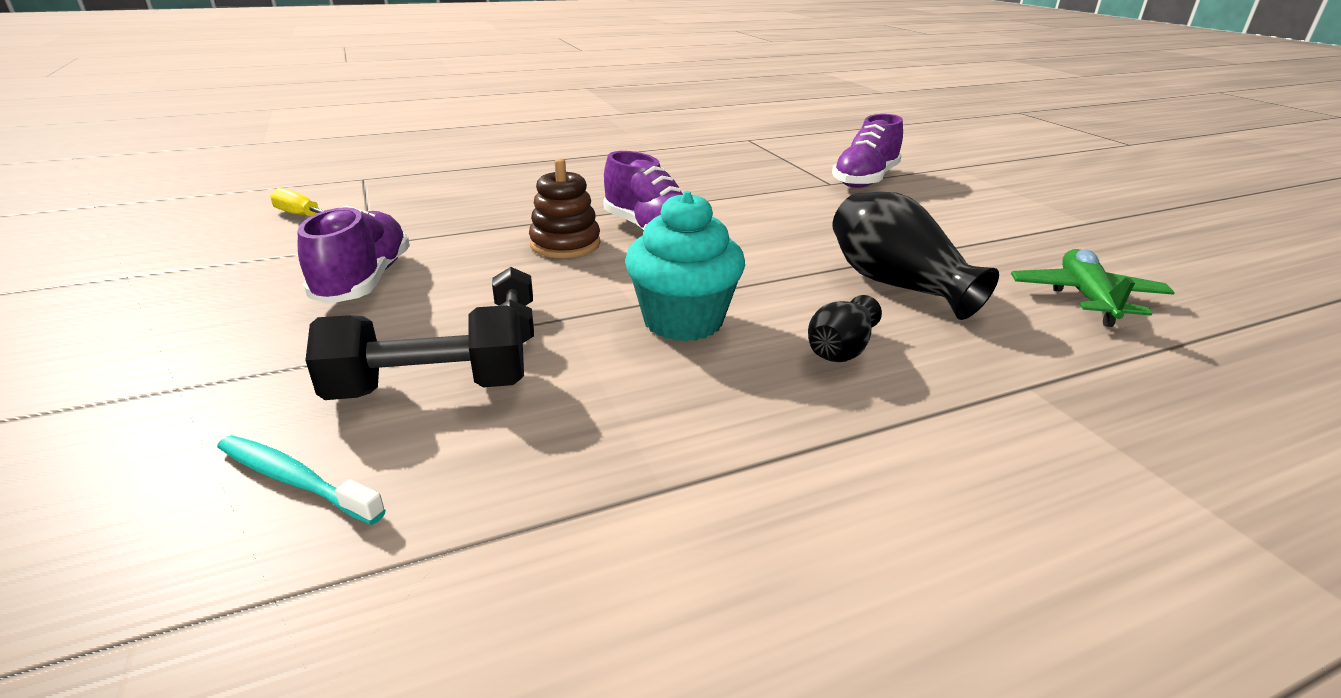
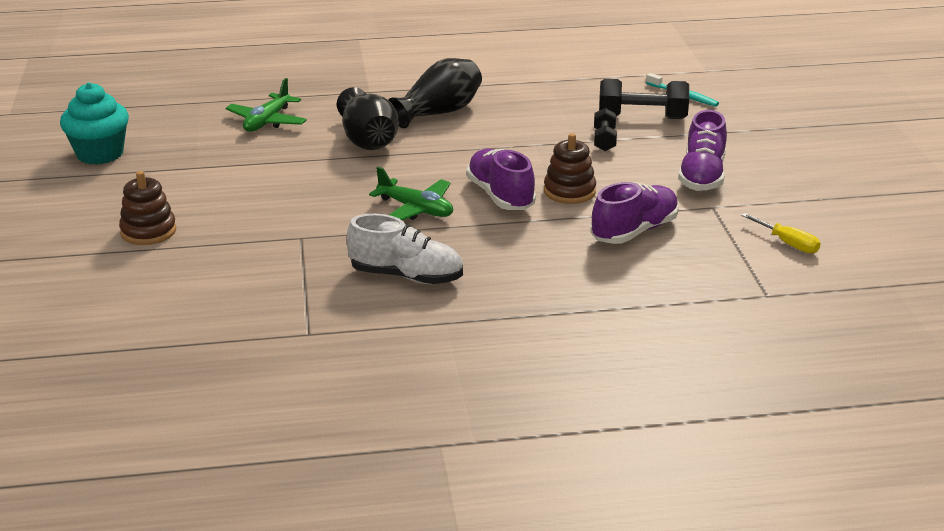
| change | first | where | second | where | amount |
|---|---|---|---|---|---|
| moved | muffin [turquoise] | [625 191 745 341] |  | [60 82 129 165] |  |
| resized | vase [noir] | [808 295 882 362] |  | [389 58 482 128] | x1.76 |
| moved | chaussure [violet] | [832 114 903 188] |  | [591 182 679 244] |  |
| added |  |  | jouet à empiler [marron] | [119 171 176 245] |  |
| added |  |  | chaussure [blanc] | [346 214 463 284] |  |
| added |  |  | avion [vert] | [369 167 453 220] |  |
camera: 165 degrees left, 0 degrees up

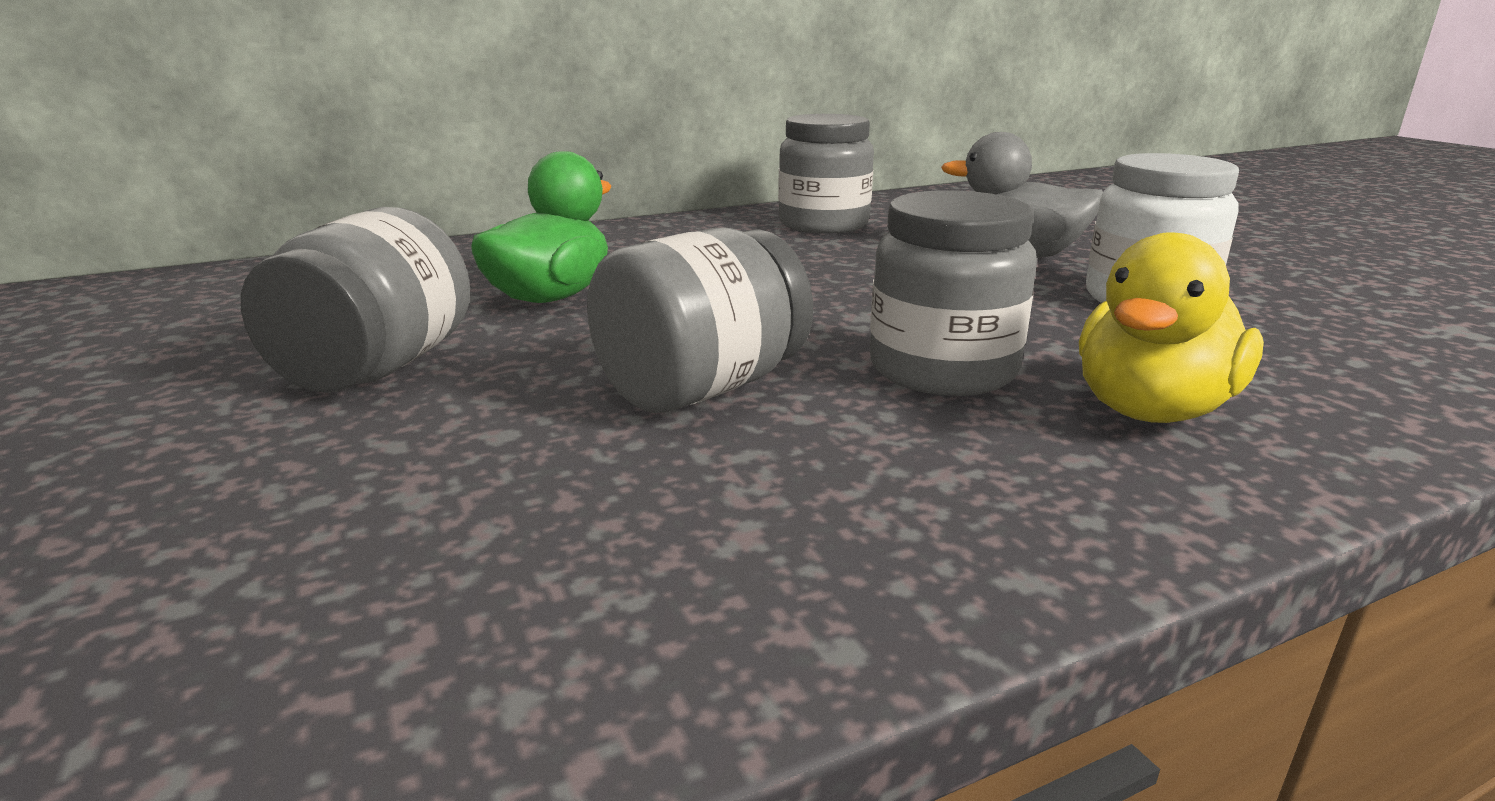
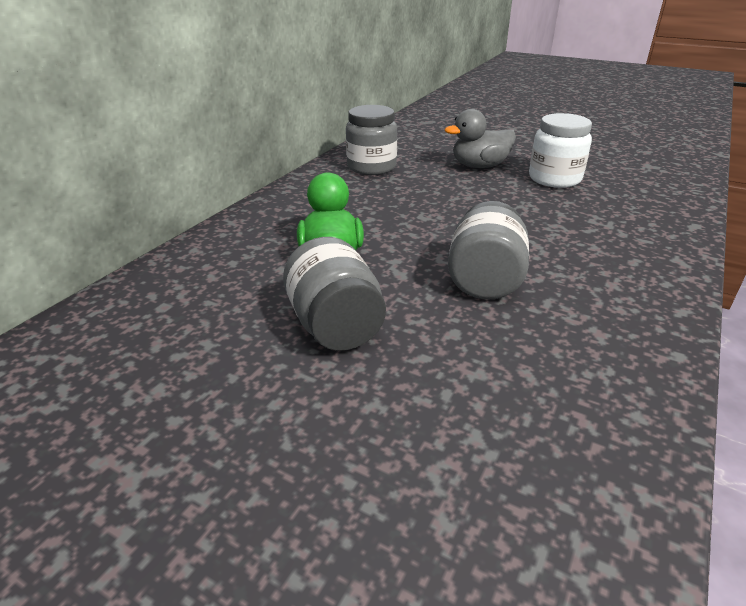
| change | first | where | second | where | amount |
|---|---|---|---|---|---|
| removed | bocal [gris] | [870 190 1037 396] |  |  |  |
| removed | canard [jaune] | [1079 232 1264 423] |  |  |  |
camera: 35 degrees left, 10 degrees up

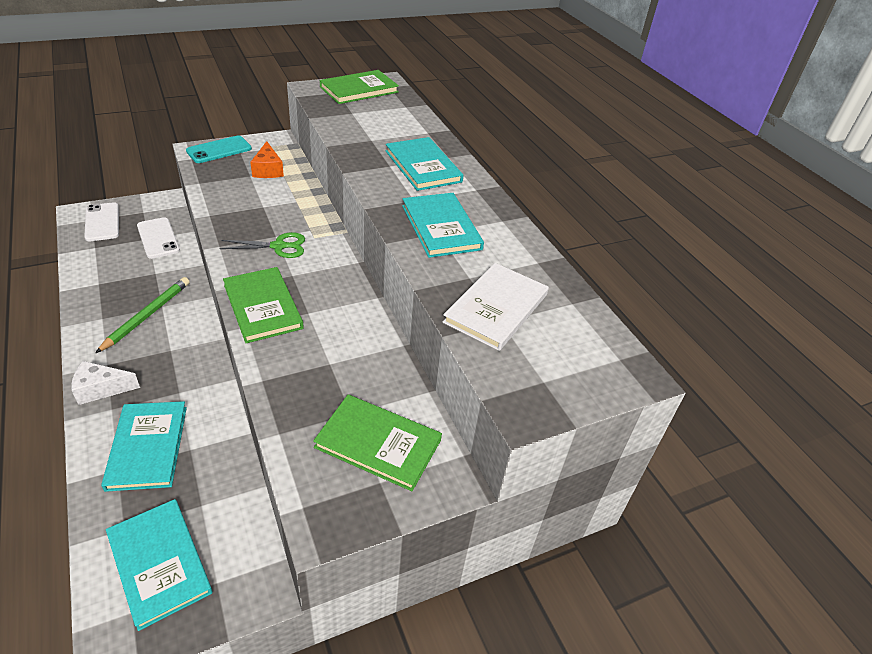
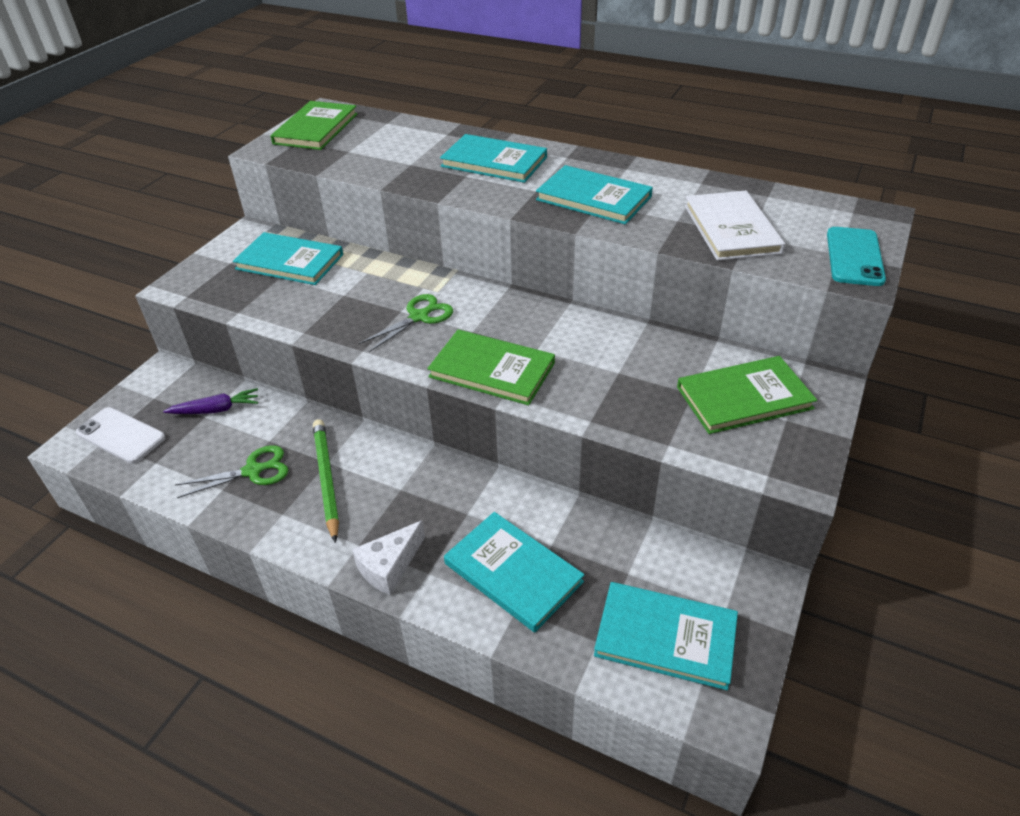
| change | first | where | second | where | amount |
|---|---|---|---|---|---|
| replaced | téléphone [blanc] | [137 217 180 259] | carotte [violet] | [163 388 258 414] |  |
| moved | téléphone [turquoise] | [186 136 252 163] |  | [827 227 886 286] |  |
| replaced | fromage [orange] | [250 141 284 178] | livre [turquoise] | [233 232 343 285] |  |
| added |  |  | ciseaux [vert] | [175 445 288 498] |  |
camera: 35 degrees left, 0 degrees up

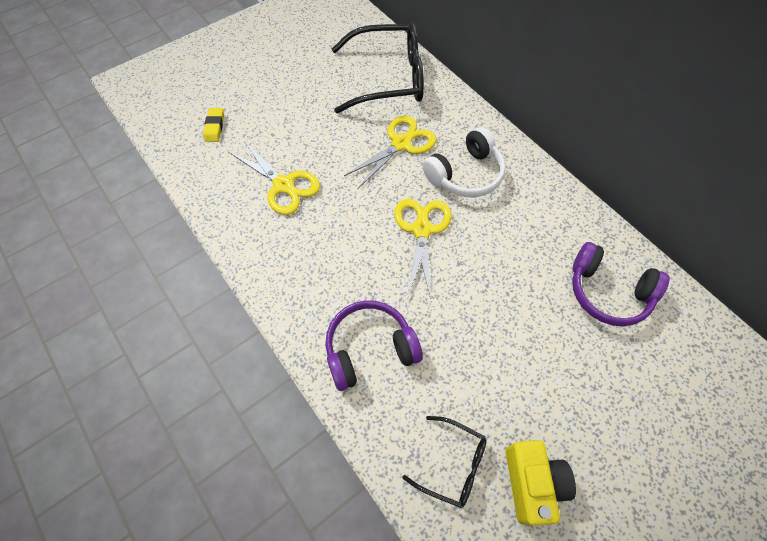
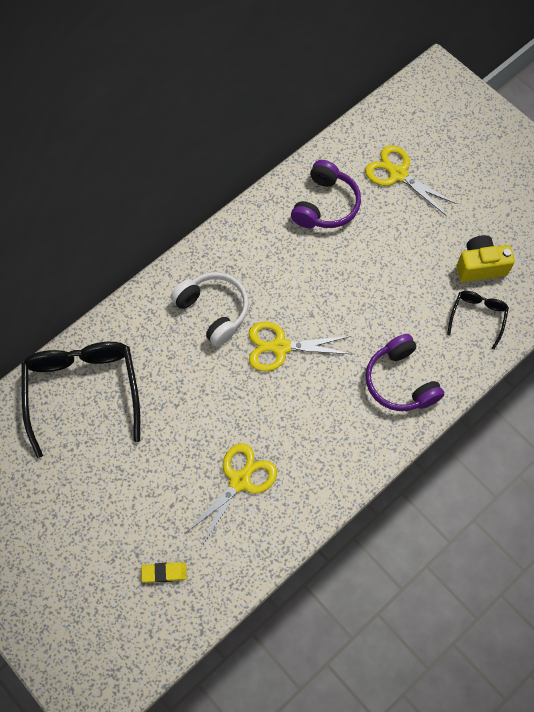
| change | first | where | second | where | amount |
|---|---|---|---|---|---|
| moved | ciseaux [jaune] | [344 116 436 188] |  | [365 145 457 216] |  |
camera: 95 degrees left, 5 degrees up

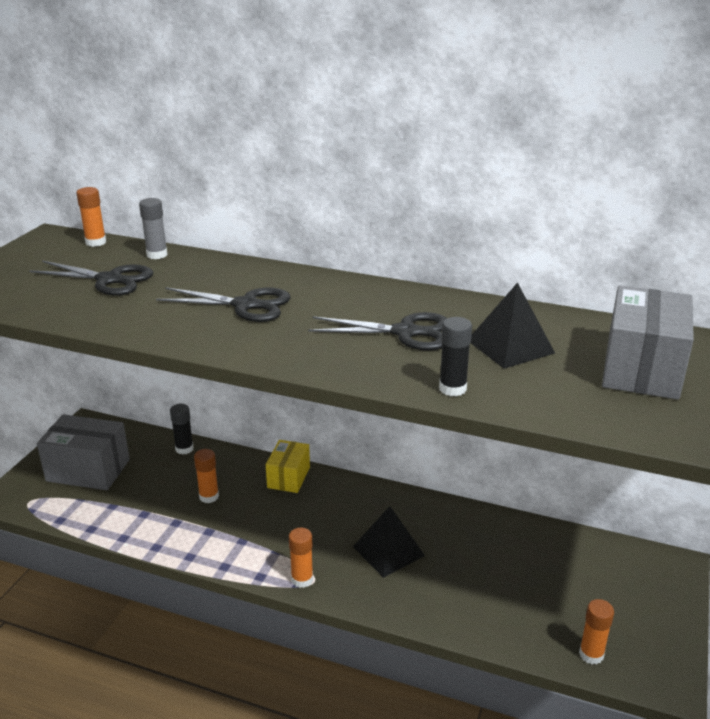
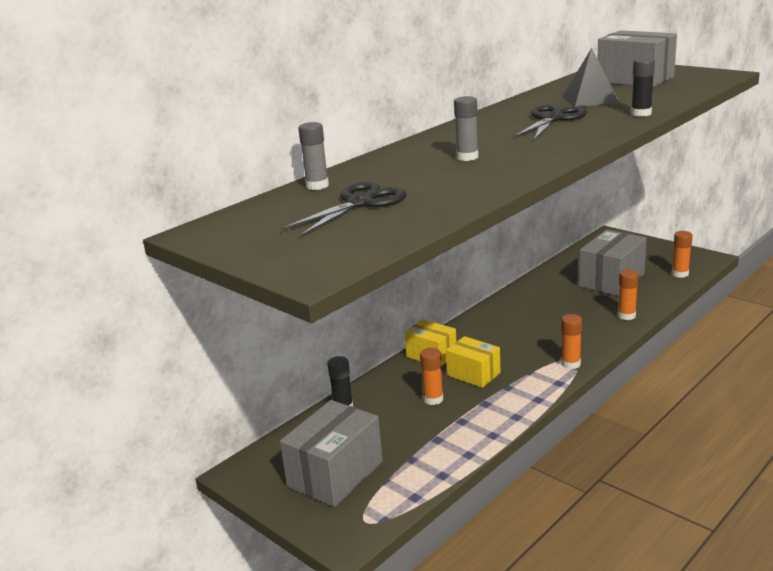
| change | first | where | second | where | amount |
|---|---|---|---|---|---|
| moved | bâton de colle [orange] | [76 187 106 247] |  | [618 269 639 320] |  |
| replaced | ciseaux [noir] | [156 287 291 322] | bâton de colle [gris] | [454 96 478 161] |  |
| removed | pyramide [noir] | [353 506 425 578] |  |  |  |
| added |  |  | boîte [jaune] | [446 336 500 388] |  |
| added |  |  | boîte [gris] | [579 230 647 296] |  |
camera: 65 degrees left, 5 degrees down

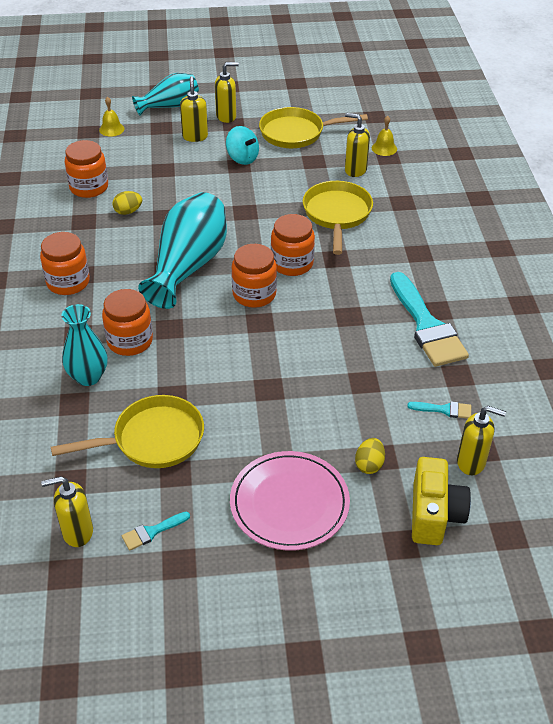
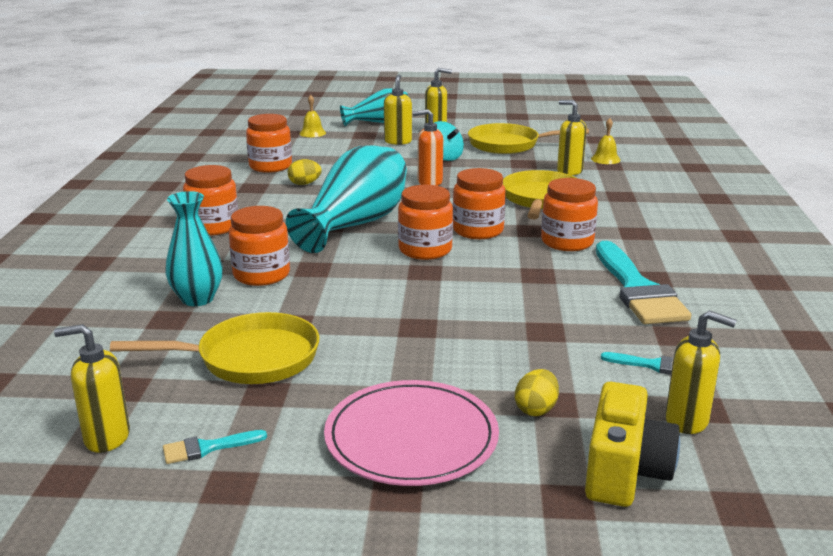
| change | first | where | second | where | amount |
|---|---|---|---|---|---|
| added |  |  | distributeur de savon [orange] | [413 109 443 186] |  |
| added |  |  | bocal [orange] | [541 178 598 251] |  |
camera: 10 degrees right, 20 degrees down

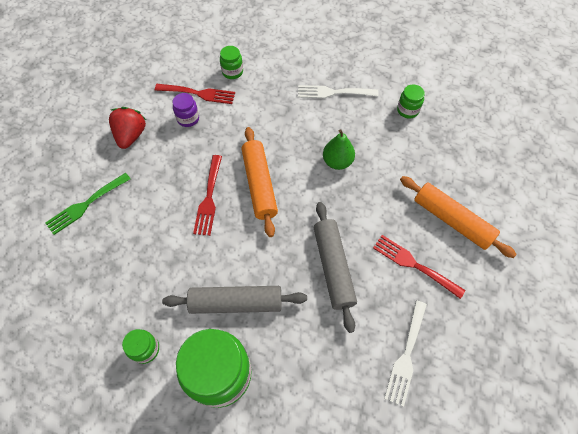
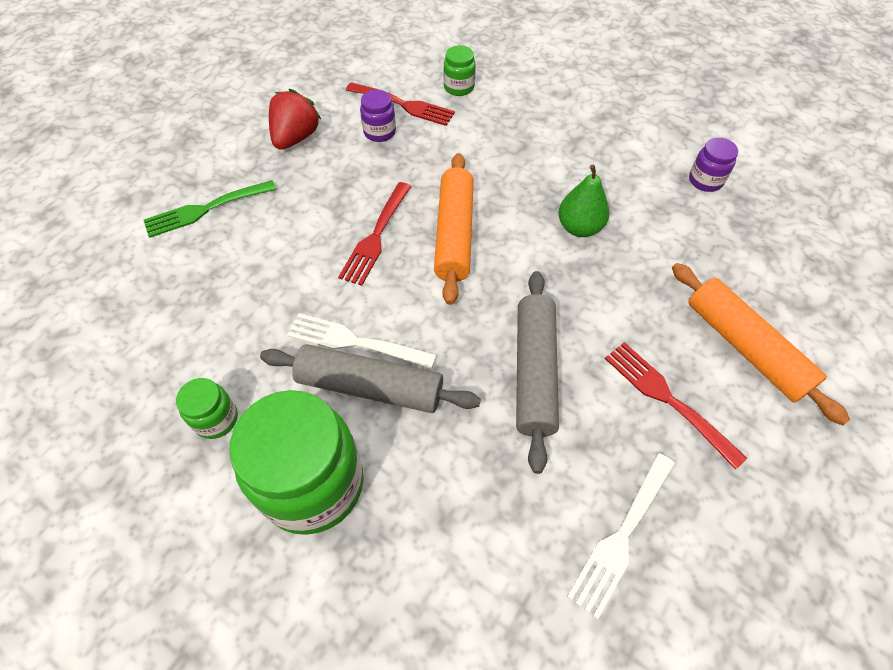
| change | first | where | second | where | amount |
|---|---|---|---|---|---|
| moved | fourchette [blanc] | [298 85 379 98] |  | [287 313 436 369] |  |
| recoloured | bocal [vert] | [397 84 425 119] | bocal [violet] | [689 138 738 192] |  |
camera: 15 degrees right, 5 degrees down

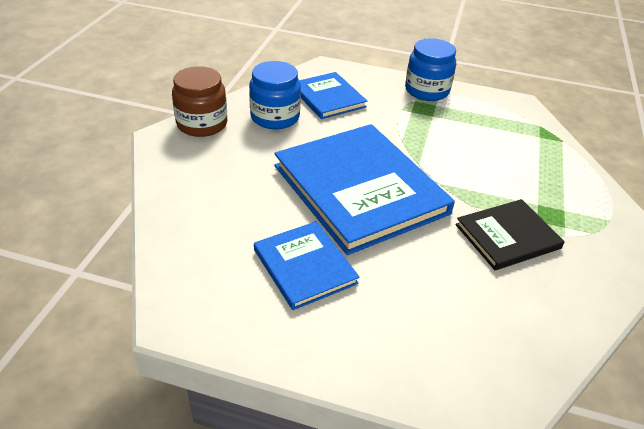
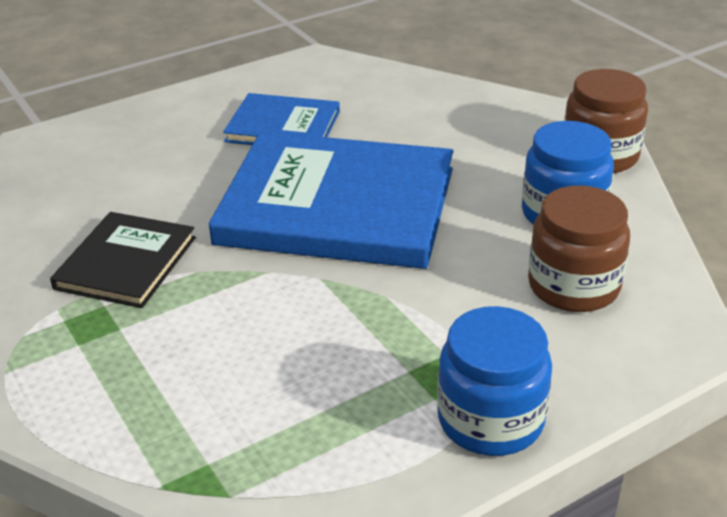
| change | first | where | second | where | amount |
|---|---|---|---|---|---|
| replaced | livre [bleu] | [299 72 367 119] | bocal [marron] | [528 185 630 312] |  |
camera: 135 degrees right, 5 degrees down

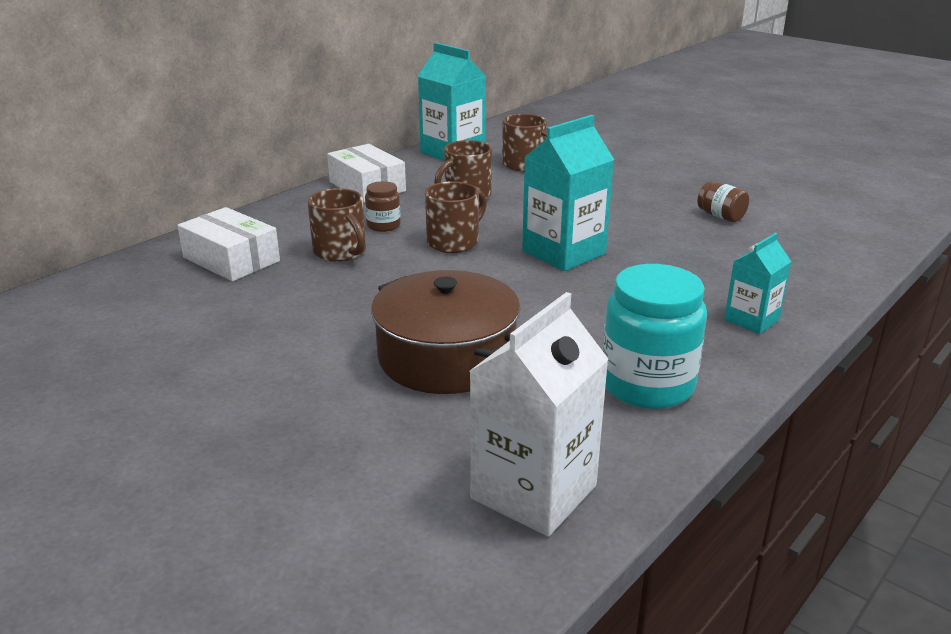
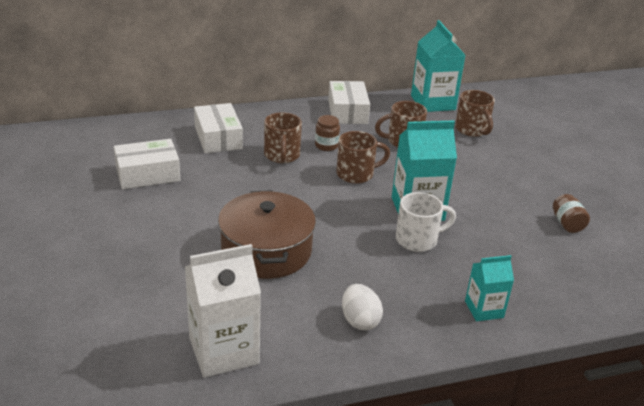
| change | first | where | second | where | amount |
|---|---|---|---|---|---|
| replaced | bocal [turquoise] | [602 264 707 409] | œuf [blanc] | [342 284 383 330] |  |
| added |  |  | boîte [blanc] | [114 139 180 189] |  |
| added |  |  | tasse [blanc] | [396 192 456 252] |  |
camera: 30 degrees right, 5 degrees up

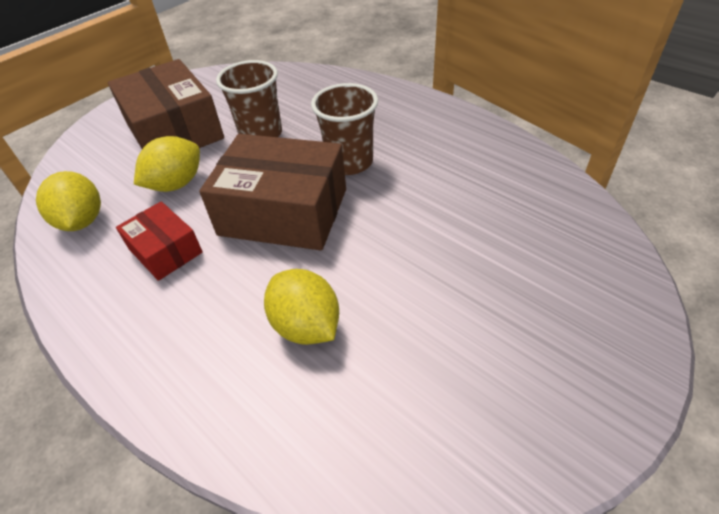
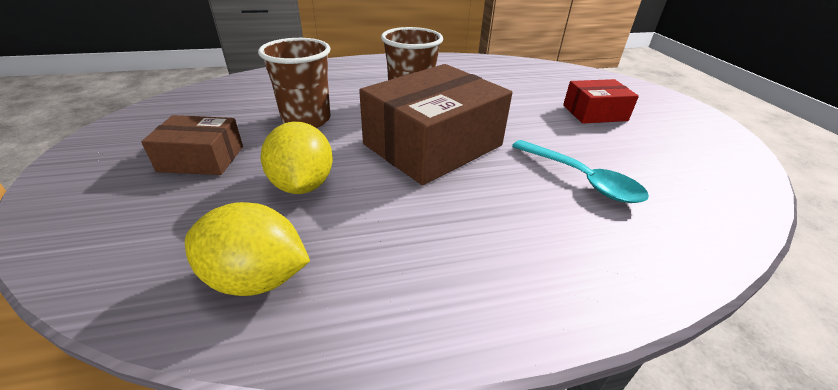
| change | first | where | second | where | amount |
|---|---|---|---|---|---|
| resized | boîte [marron] | [108 59 224 149] |  | [141 115 243 175] | x0.53 |
| moved | boîte [rouge] | [116 201 203 281] |  | [563 79 639 124] |  |
| replaced | citron [jaune] | [264 269 339 345] | cuillère [turquoise] | [512 140 649 203] |  |
camera: 60 degrees left, 10 degrees down

